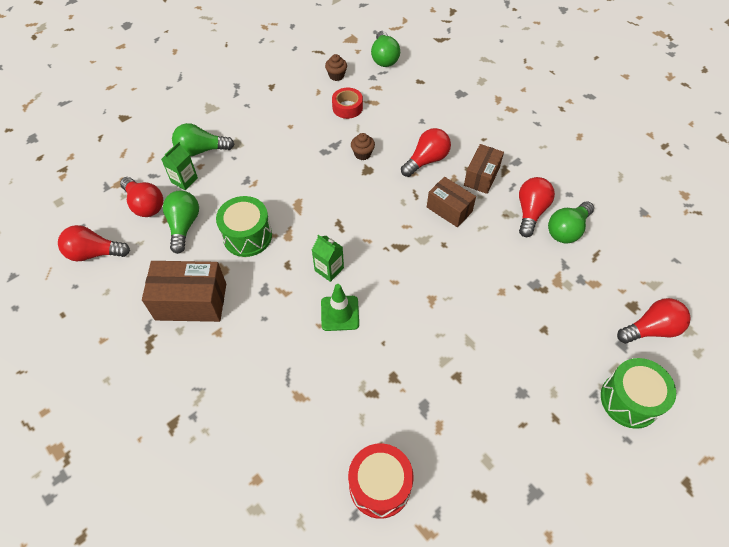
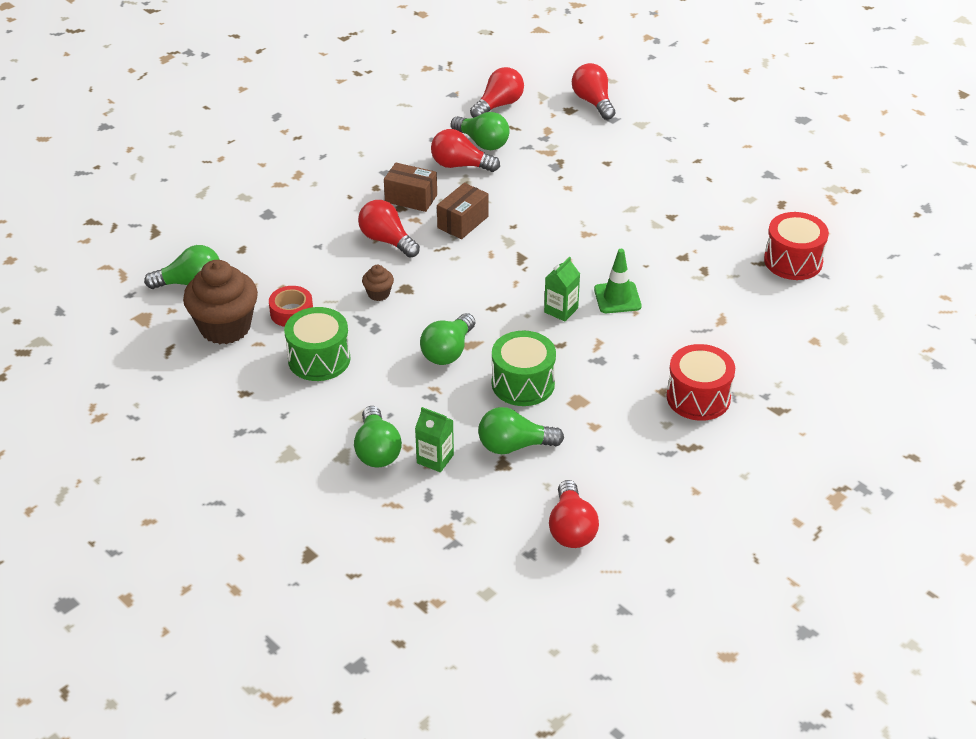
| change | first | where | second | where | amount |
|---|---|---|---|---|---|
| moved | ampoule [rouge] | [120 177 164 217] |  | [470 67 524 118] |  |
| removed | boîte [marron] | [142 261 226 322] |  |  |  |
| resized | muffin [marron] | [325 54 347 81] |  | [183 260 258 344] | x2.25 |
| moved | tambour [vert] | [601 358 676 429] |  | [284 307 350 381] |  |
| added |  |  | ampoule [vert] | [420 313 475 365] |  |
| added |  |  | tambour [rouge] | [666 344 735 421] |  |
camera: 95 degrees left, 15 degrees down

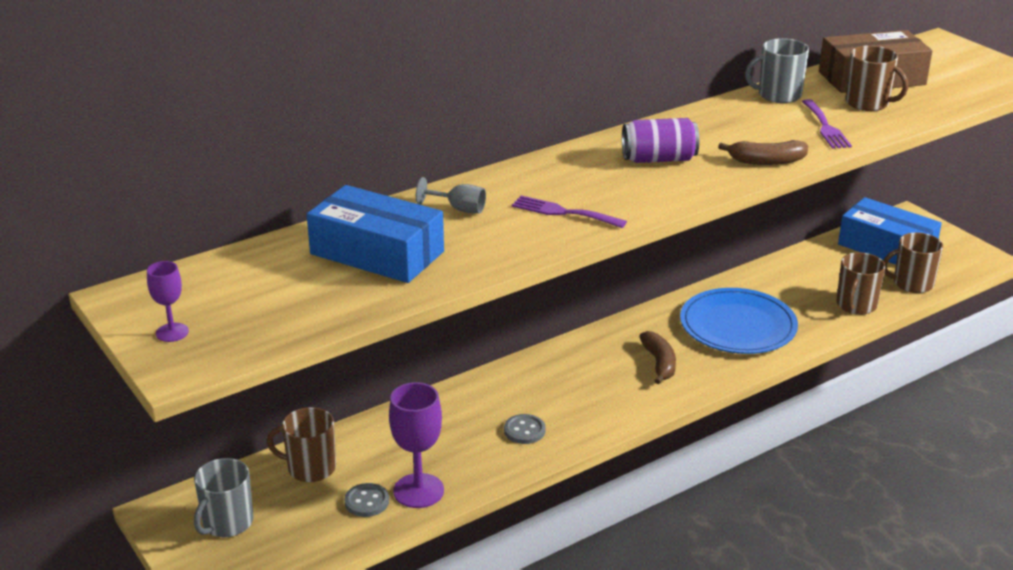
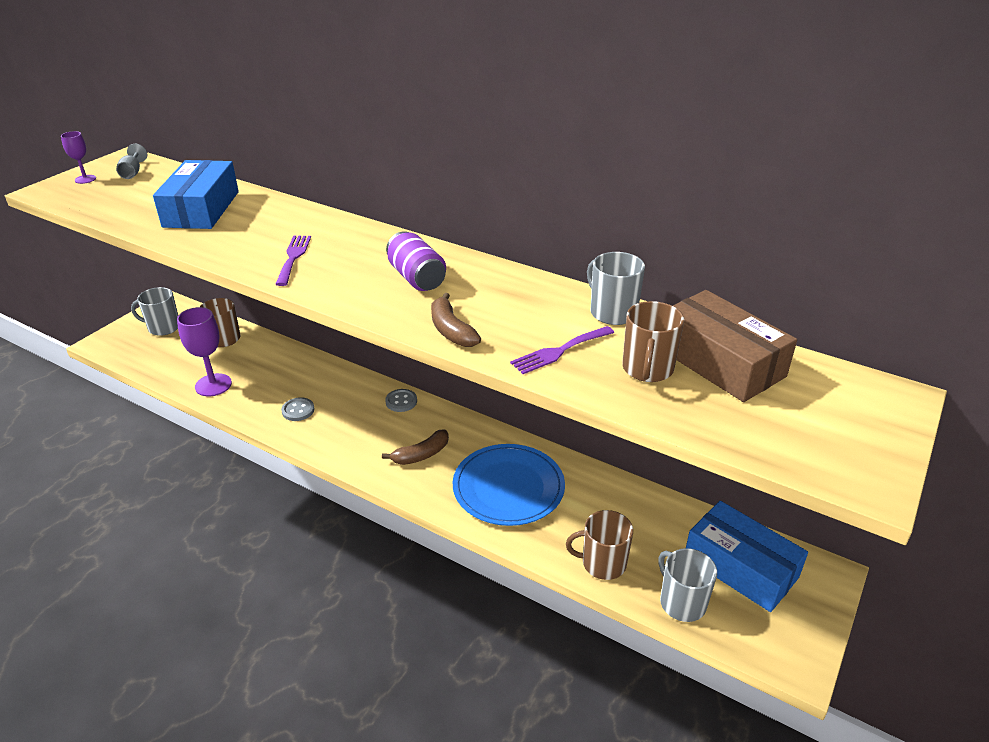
| change | first | where | second | where | amount |
|---|---|---|---|---|---|
| moved | bouton [gris] | [344 483 389 517] |  | [385 389 417 412] |  |
| moved | verre à pied [gris] | [416 177 486 213] |  | [116 144 147 179] |  |
| turned | boîte [bleu] | [838 197 942 265] |  | [686 501 808 612] | 60 degrees counterclockwise |
| recoloured | tasse [marron] | [883 233 943 293] | tasse [gris] | [658 548 717 622] |  |
camera: 65 degrees right, 5 degrees up

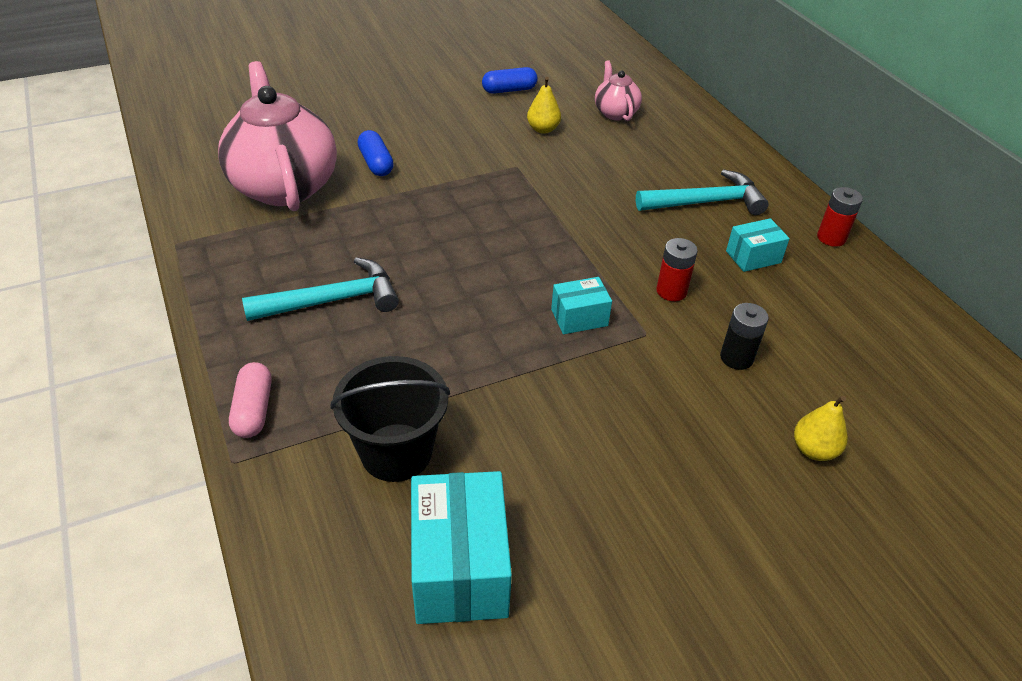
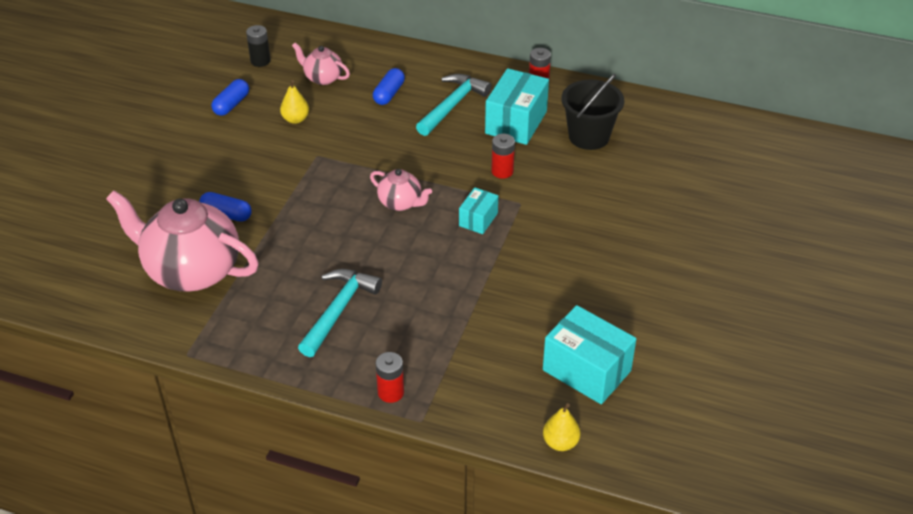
| change | first | where | second | where | amount |
|---|---|---|---|---|---|
| replaced | gélule [rose] | [229 362 272 438] | pile [rouge] | [376 352 404 403] |  |
| moved | seau [noir] | [330 356 450 482] |  | [561 74 624 150] |  |
| moved | pile [noir] | [720 303 769 370] |  | [246 25 271 67] |  |
| resized | boîte [turquoise] | [726 218 790 272] |  | [485 68 549 145] | x1.82 |
| moved | poire [jaune] | [794 396 848 461] |  | [543 403 581 451] |  |
| added |  |  | théière [rose] | [370 169 432 211] |  |
| added |  |  | gélule [bleu] | [373 68 405 105] |  |
camera: 45 degrees left, 0 degrees up

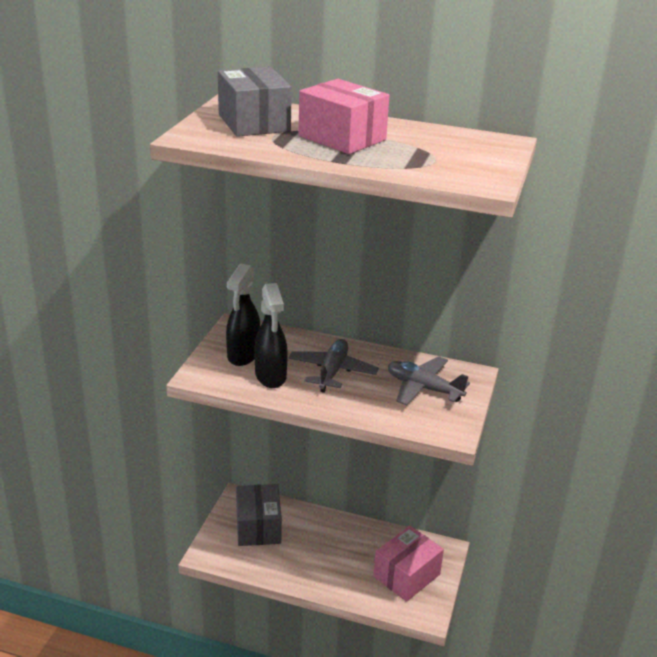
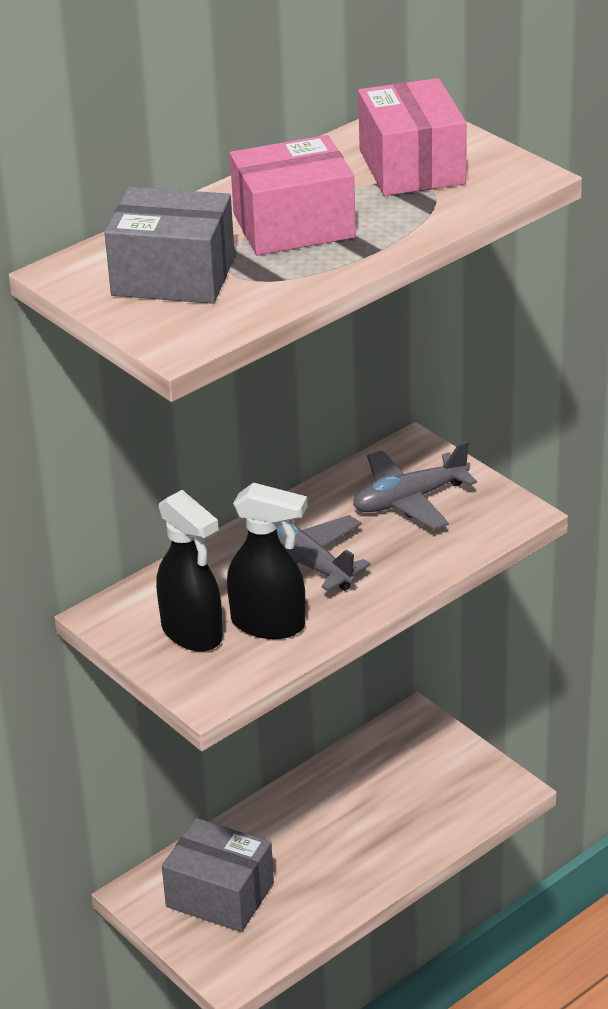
| change | first | where | second | where | amount |
|---|---|---|---|---|---|
| moved | boîte [rose] | [373 526 444 602] |  | [358 78 467 196] |  |
camera: 55 degrees left, 5 degrees up

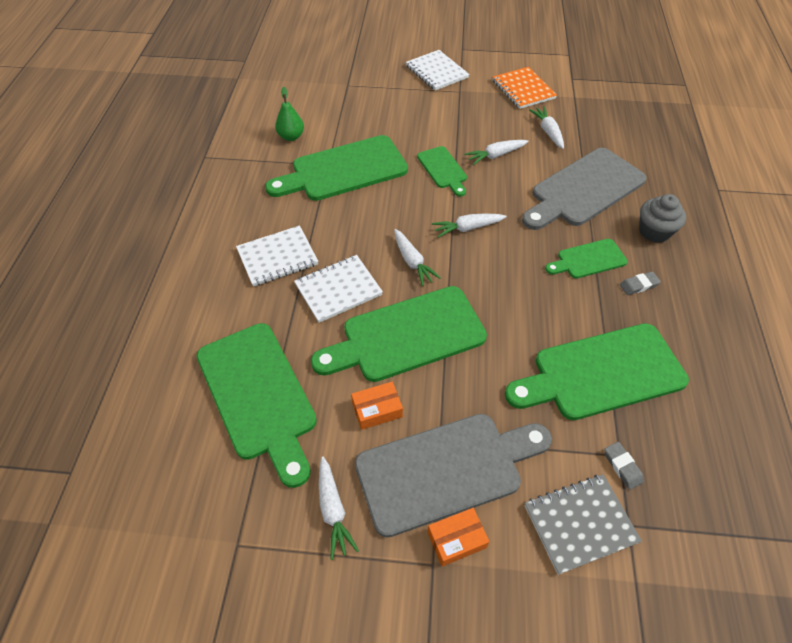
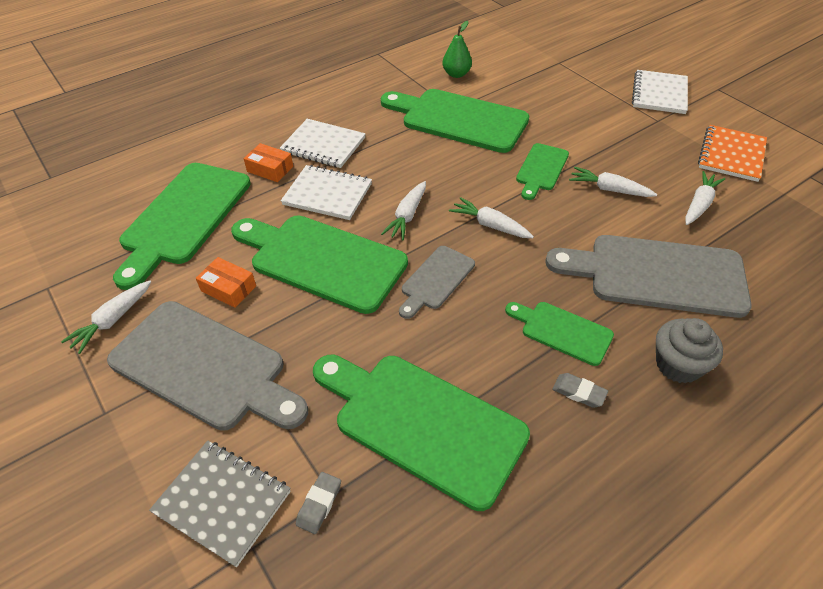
| change | first | where | second | where | amount |
|---|---|---|---|---|---|
| moved | boîte [orange] | [428 508 489 567] |  | [244 143 293 182] |  |
| added |  |  | planche à découper [gris] | [399 246 475 319] |  |
camera: 50 degrees right, 5 degrees down

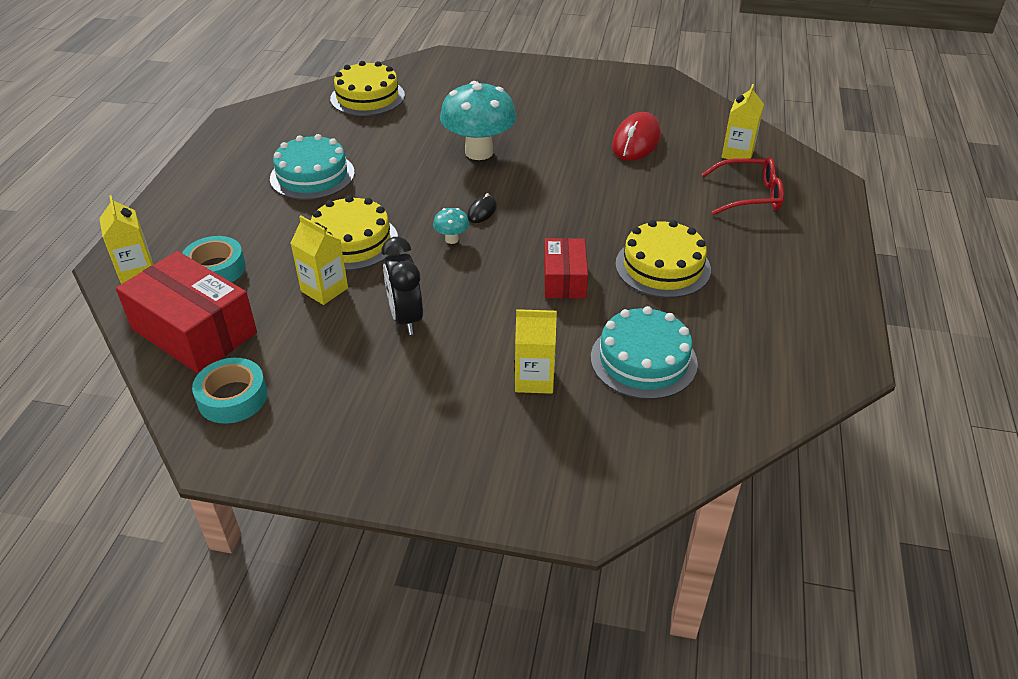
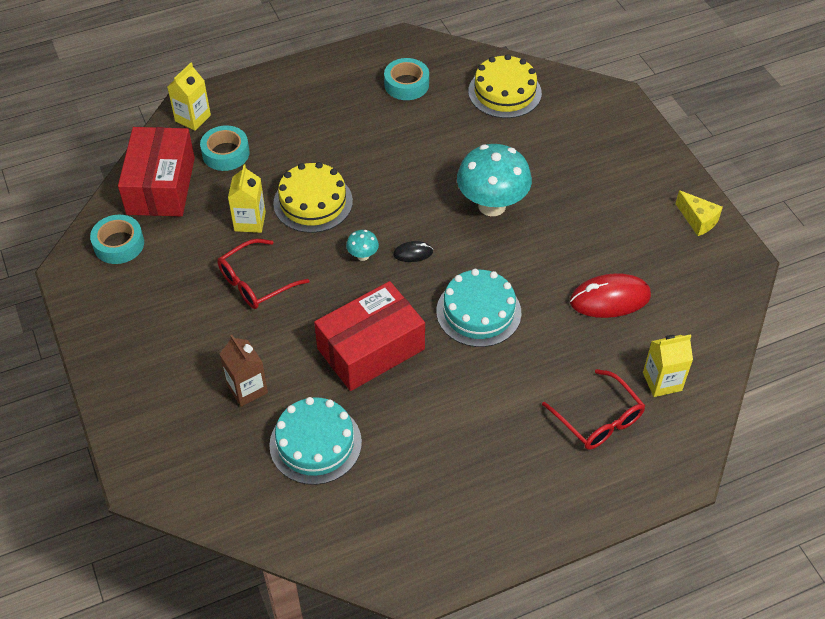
| change | first | where | second | where | amount |
|---|---|---|---|---|---|
| moved | gâteau [turquoise] | [270 134 355 200] |  | [436 269 521 347] |  |
| replaced | réveil [noir] | [381 237 423 335] | lunettes [rouge] | [217 239 309 309] |  |
| recoloured | brique de lait [jaune] | [515 309 557 394] | brique de lait [marron] | [220 335 268 407] |  |
| resized | boîte [rouge] | [544 238 588 299] |  | [314 281 425 391] | x1.71 |
| removed | gâteau [jaune] | [615 220 711 298] |  |  |  |
| added |  |  | ruban adhésif [turquoise] | [384 58 429 100] |  |
| added |  |  | fromage [jaune] | [676 190 723 236] |  |
camera: 55 degrees right, 10 degrees up

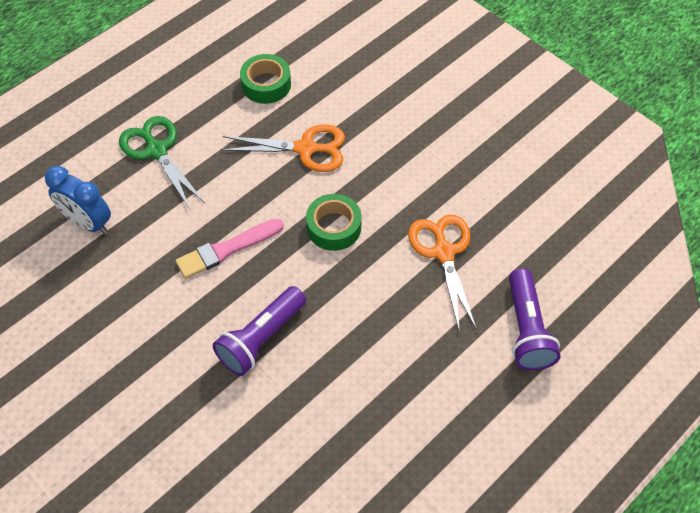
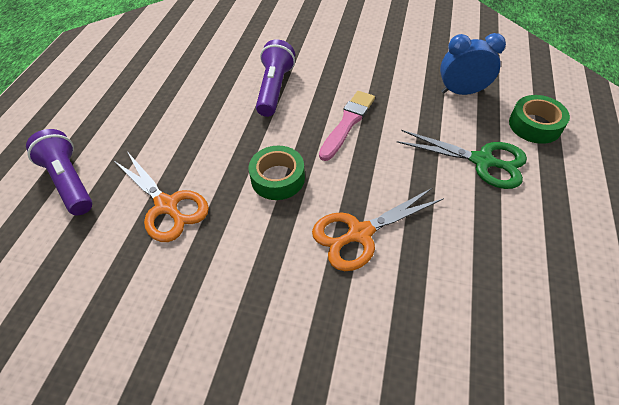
| change | first | where | second | where | amount |
|---|---|---|---|---|---|
| moved | ruban adhésif [vert] | [240 54 291 104] |  | [509 95 570 144] |  |
camera: 150 degrees right, 5 degrees down

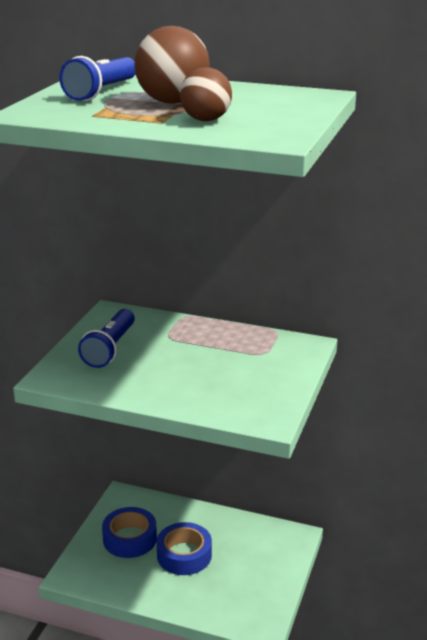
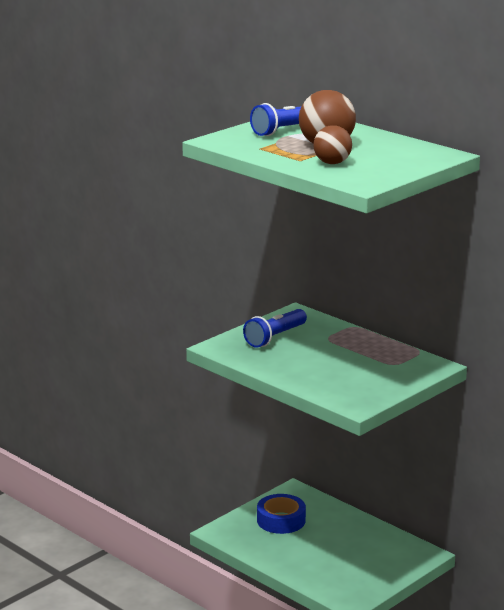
| change | first | where | second | where | amount |
|---|---|---|---|---|---|
| removed | ruban adhésif [bleu] | [156 522 212 575] |  |  |  |
camera: 25 degrees right, 5 degrees down

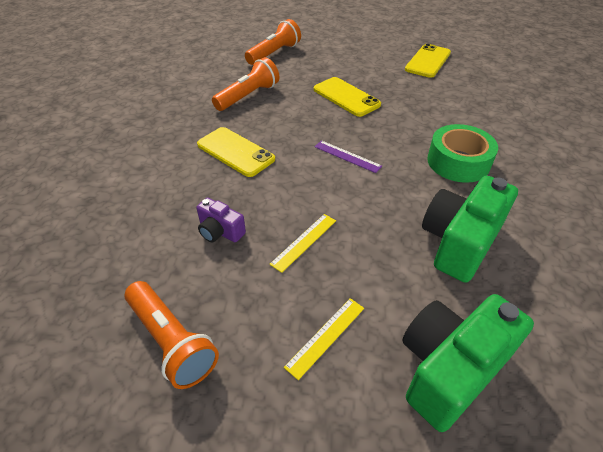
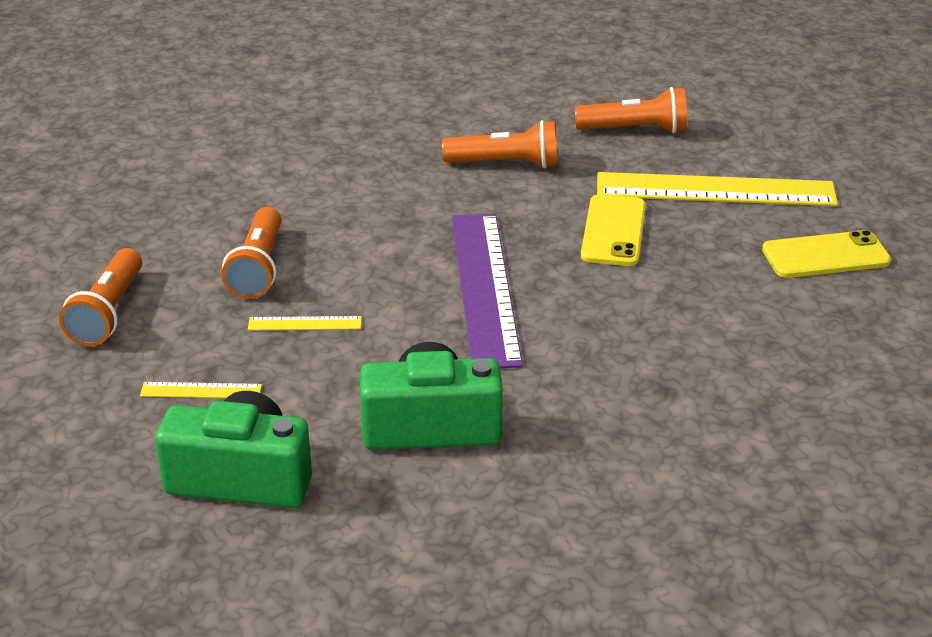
| change | first | where | second | where | amount |
|---|---|---|---|---|---|
| replaced | appareil photo [violet] | [196 198 246 242] | lampe de poche [orange] | [222 207 282 299] |  |
| removed | téléphone [jaune] | [197 127 275 177] |  |  |  |
| resized | règle [violet] | [314 140 382 173] |  | [452 214 523 368] | x2.38 |
| removed | ruban adhésif [vert] | [427 124 498 183] |  |  |  |
| added |  |  | règle [jaune] | [597 172 838 206] |  |
camera: 50 degrees right, 10 degrees down

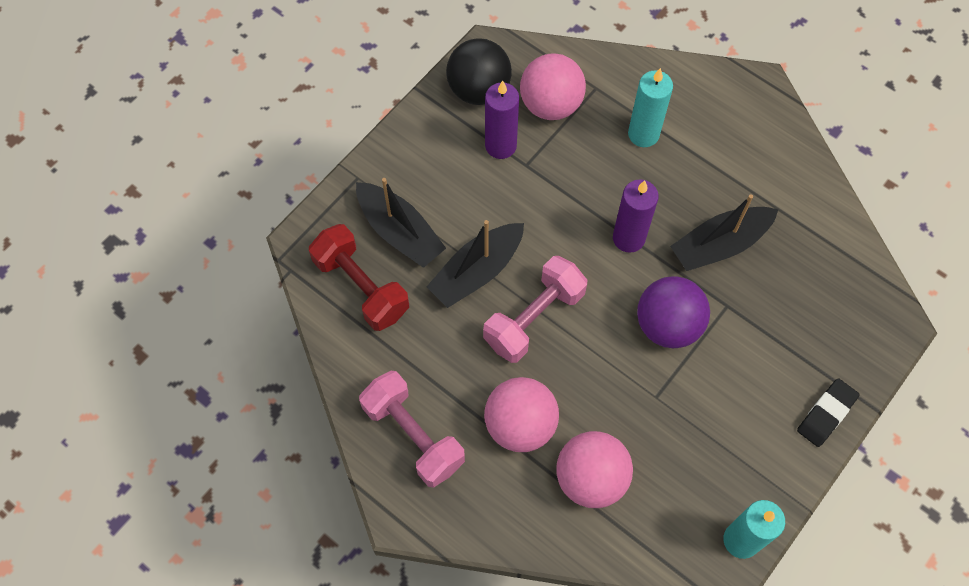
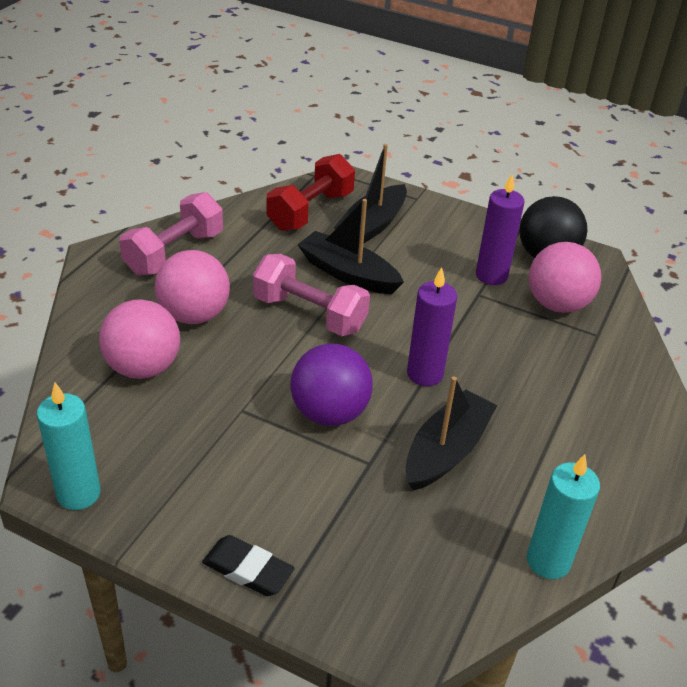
| change | first | where | second | where | amount |
|---|---|---|---|---|---|
| moved | bougie [turquoise] | [628 68 673 147] |  | [527 454 600 579] |  |
| turned | bateau [noir] | [670 194 778 271] |  | [406 376 497 491] | 75 degrees clockwise |
camera: 75 degrees right, 25 degrees down

